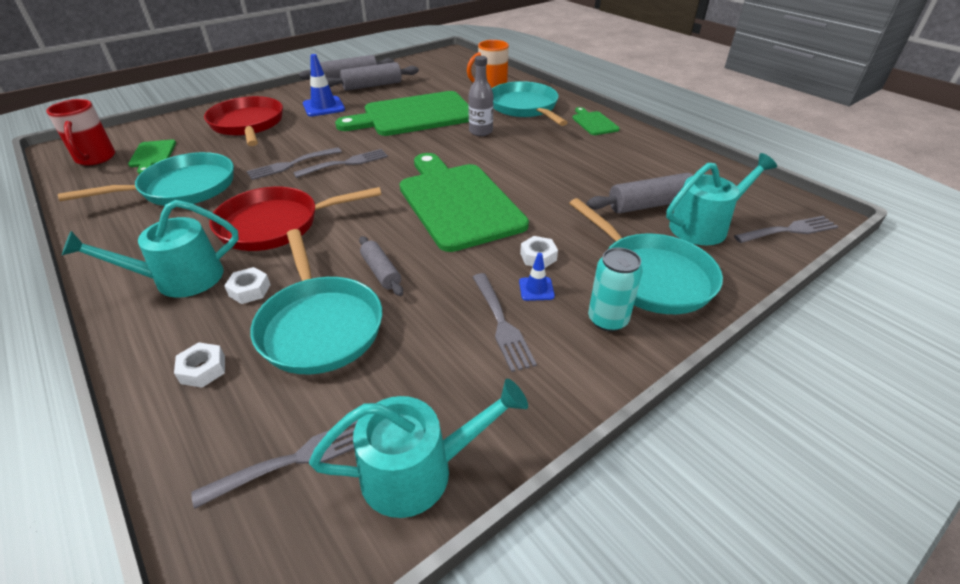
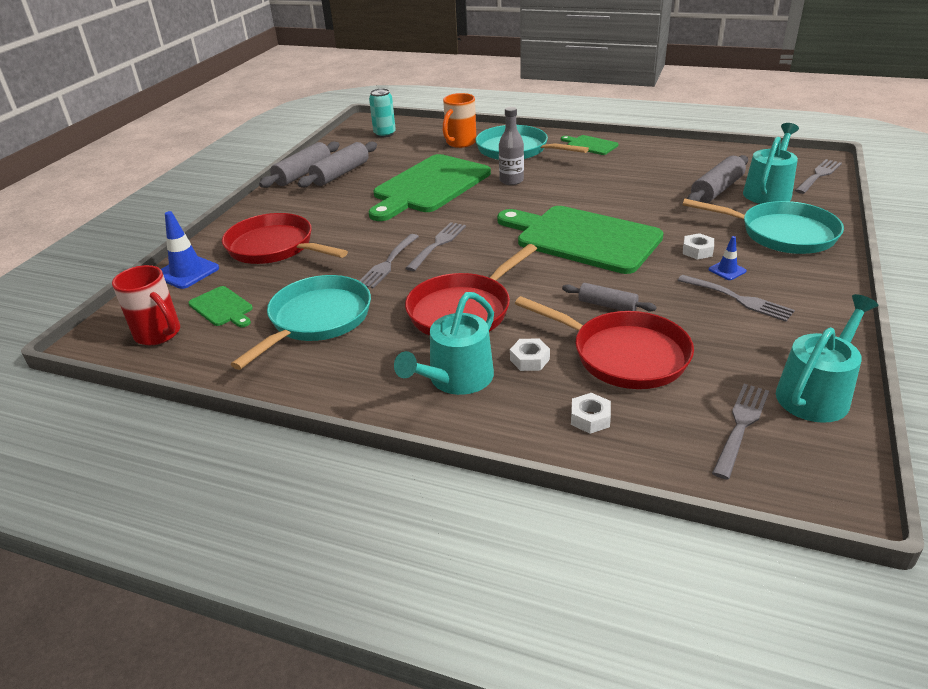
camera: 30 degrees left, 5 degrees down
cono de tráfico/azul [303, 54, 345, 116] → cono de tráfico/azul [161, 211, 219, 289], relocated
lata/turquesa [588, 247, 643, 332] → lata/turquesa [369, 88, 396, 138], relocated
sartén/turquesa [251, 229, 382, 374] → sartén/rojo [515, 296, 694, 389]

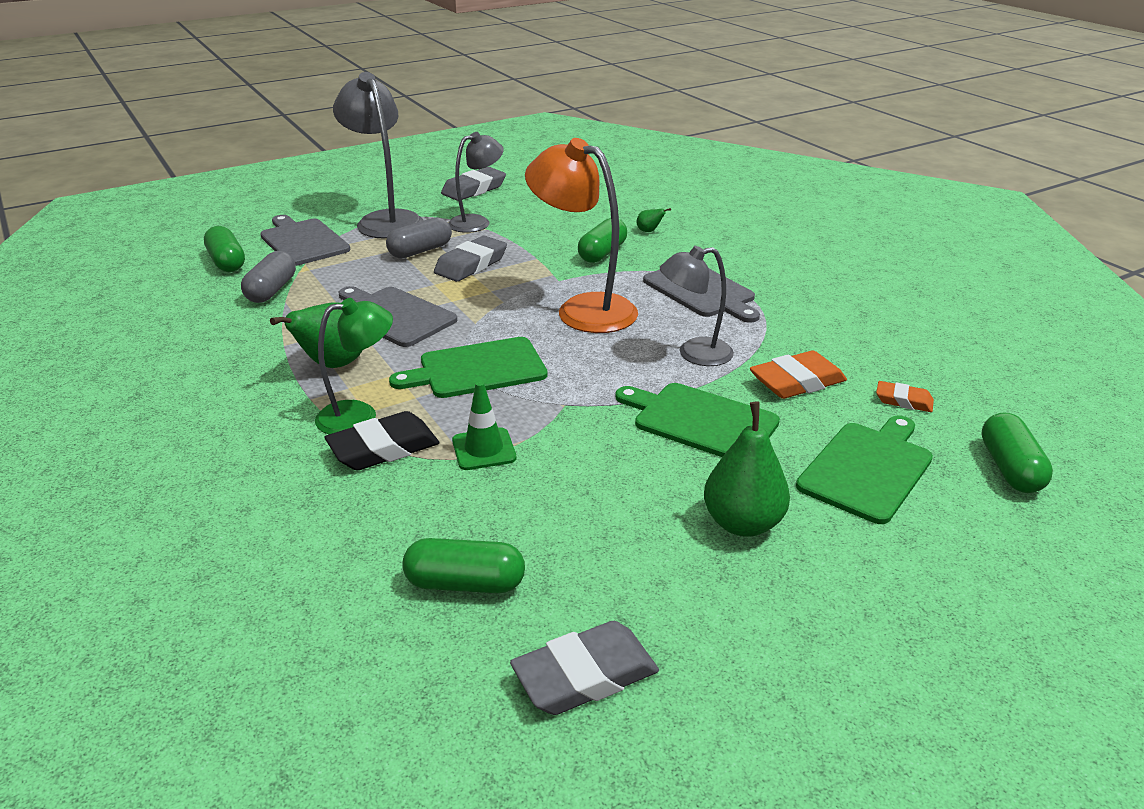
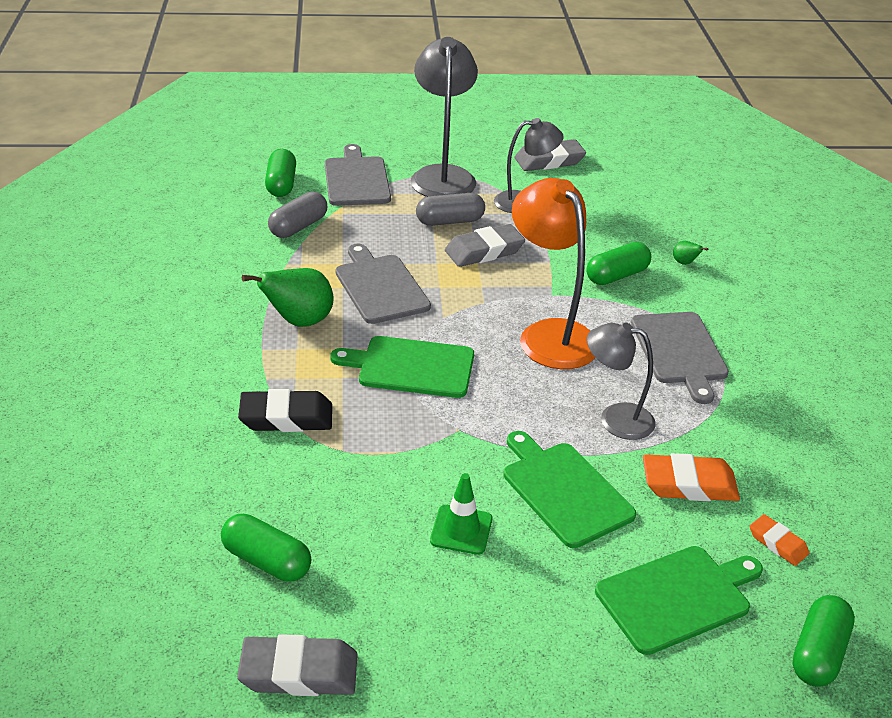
camera: 25 degrees right, 5 degrees up
cono de tráfico/verde [452, 381, 516, 470] → cono de tráfico/verde [430, 473, 492, 555], relocated
lámpara/verde [315, 298, 393, 434] → -
pera/verde [704, 402, 790, 537] → -

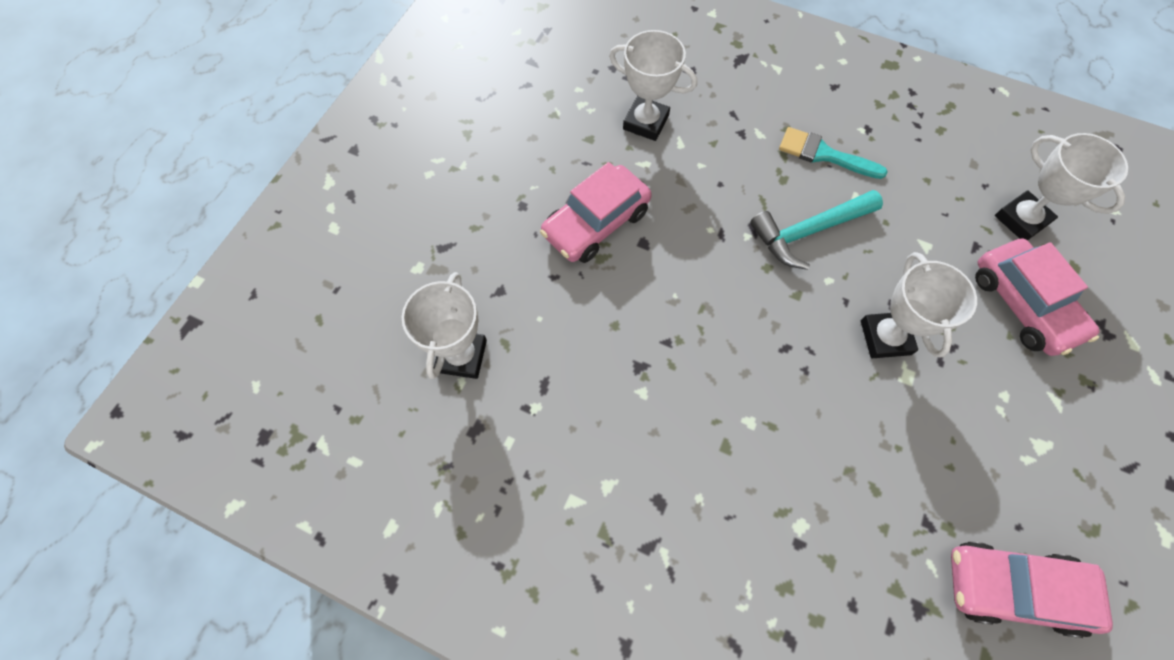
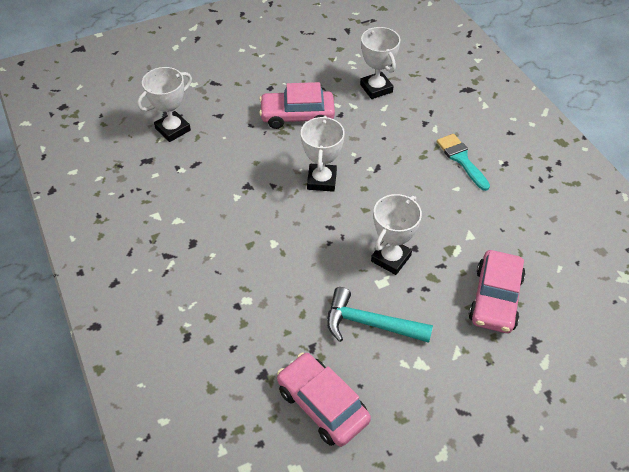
camera: 40 degrees right, 15 degrees down
trofeo/blanco [995, 133, 1128, 241] → trofeo/blanco [301, 116, 345, 192], relocated
martillo/turquesa [750, 190, 883, 270] → martillo/turquesa [327, 287, 433, 343], relocated

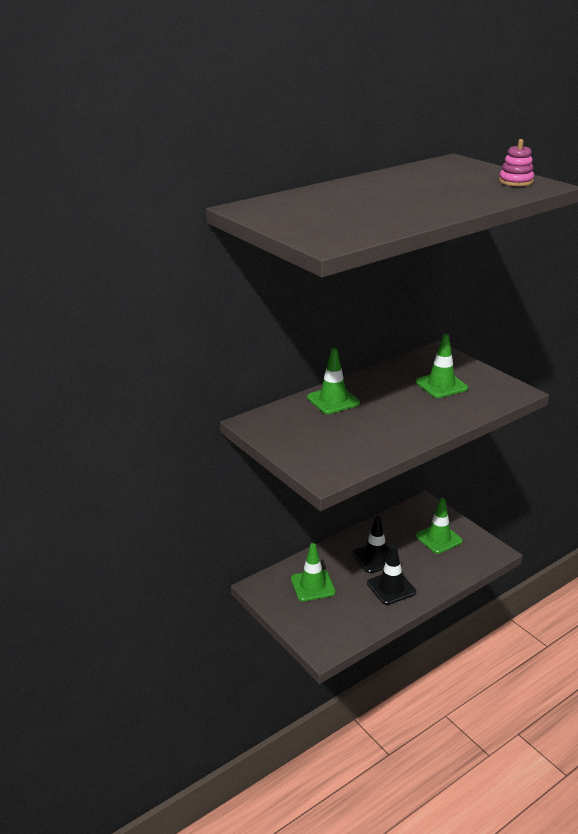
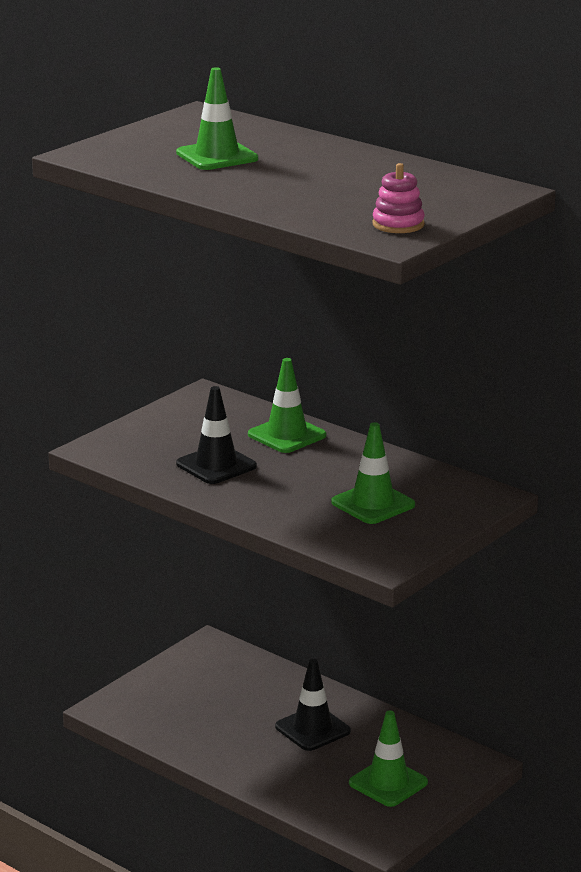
camera: 75 degrees right, 5 degrees down
cono de tráfico/verde [291, 543, 336, 602] → cono de tráfico/verde [176, 67, 258, 170], relocated
cono de tráfico/negro [367, 545, 416, 605] → cono de tráfico/negro [176, 386, 257, 484], relocated

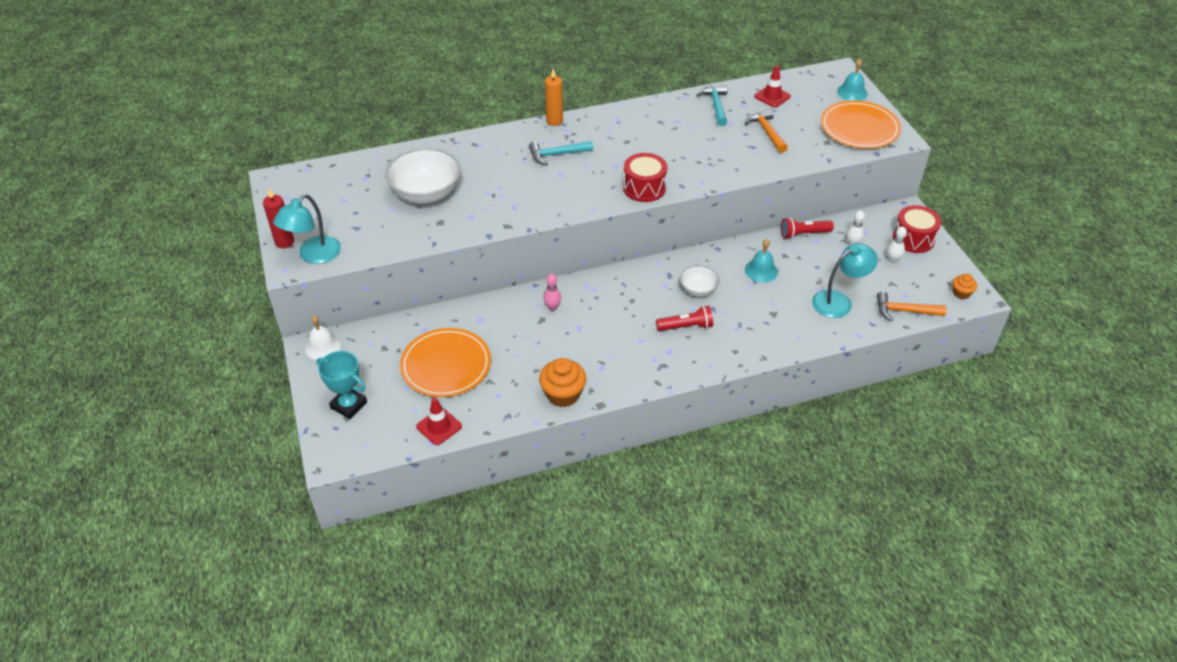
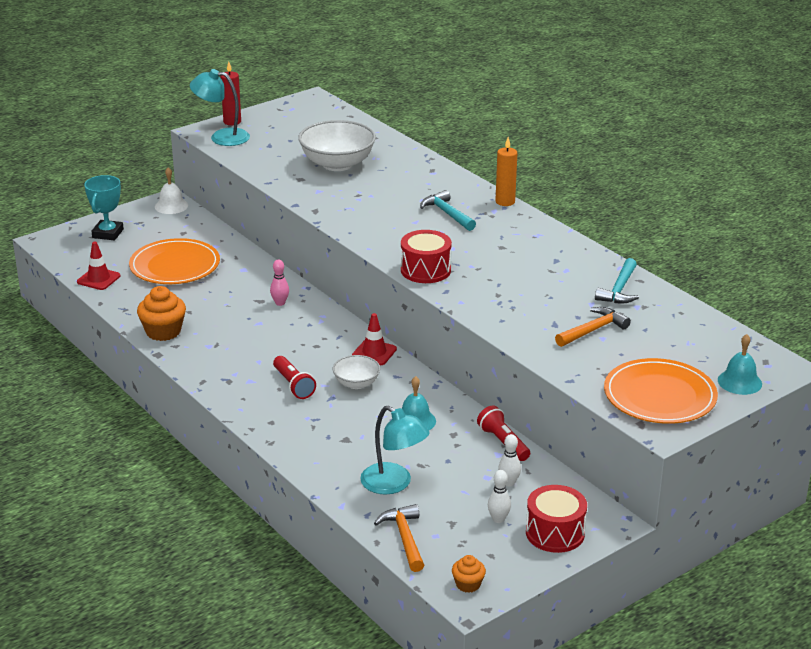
camera: 70 degrees right, 15 degrees down
cono de tráfico/rojo [754, 65, 791, 108] → cono de tráfico/rojo [352, 313, 397, 365], relocated
martillo/turquesa [697, 85, 727, 126] → martillo/turquesa [595, 258, 639, 303], 135 degrees clockwise

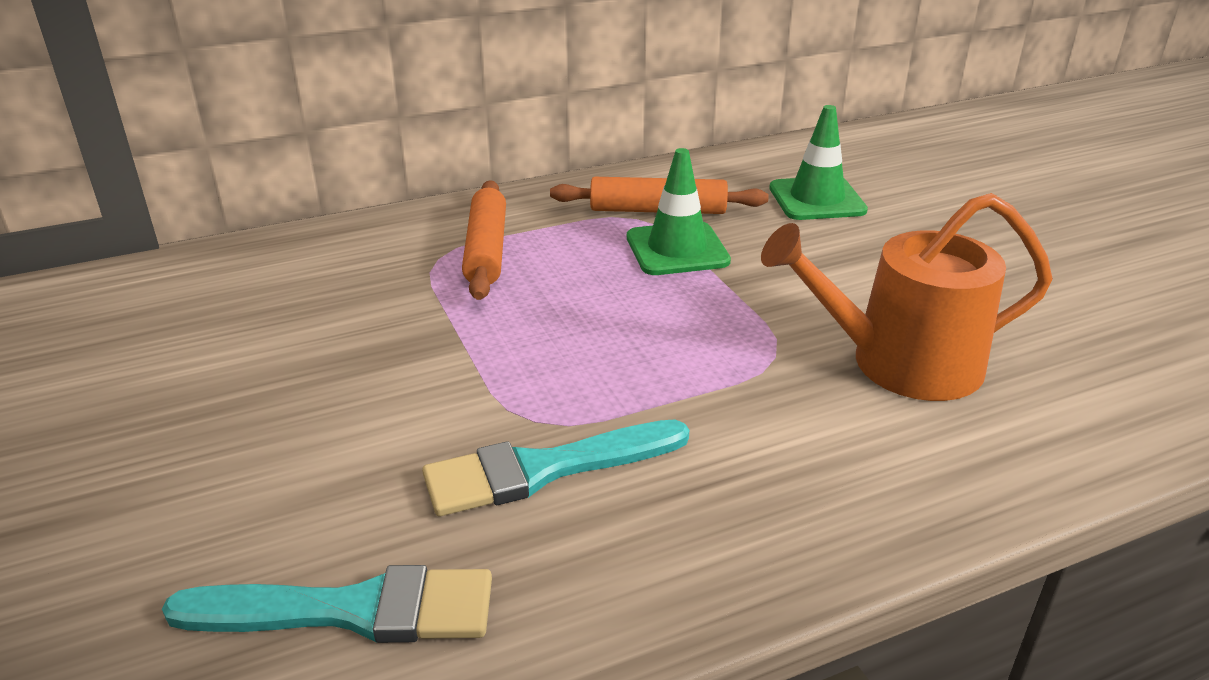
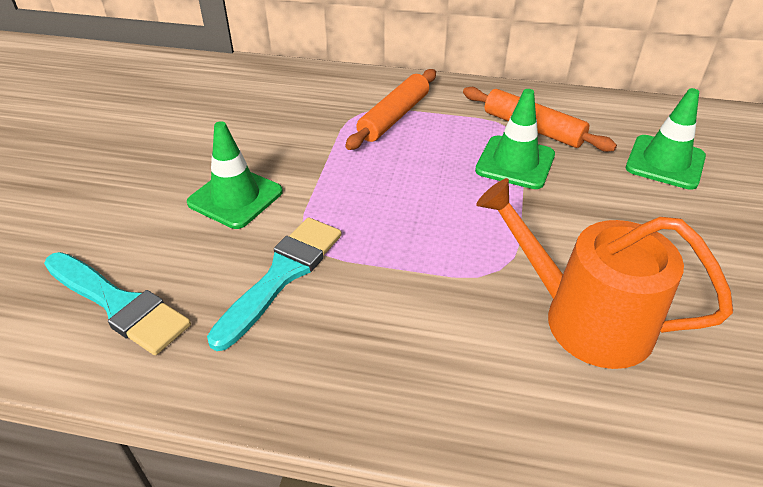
camera: 35 degrees right, 10 degrees up
- → cono de tráfico/verde [187, 121, 283, 229]
pincel/turquesa [422, 419, 689, 516] → pincel/turquesa [207, 217, 342, 351], 105 degrees clockwise

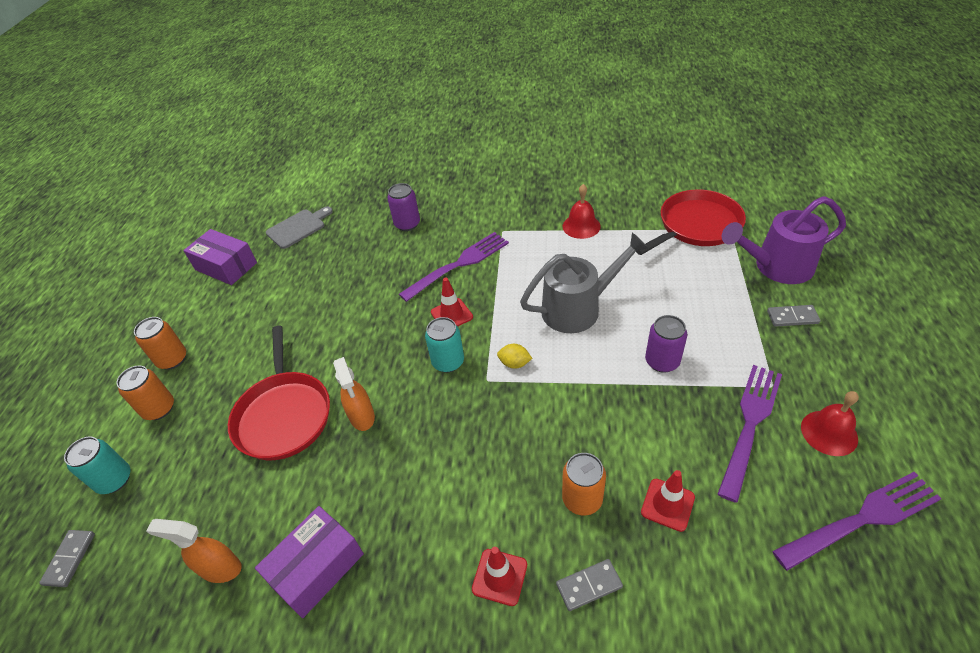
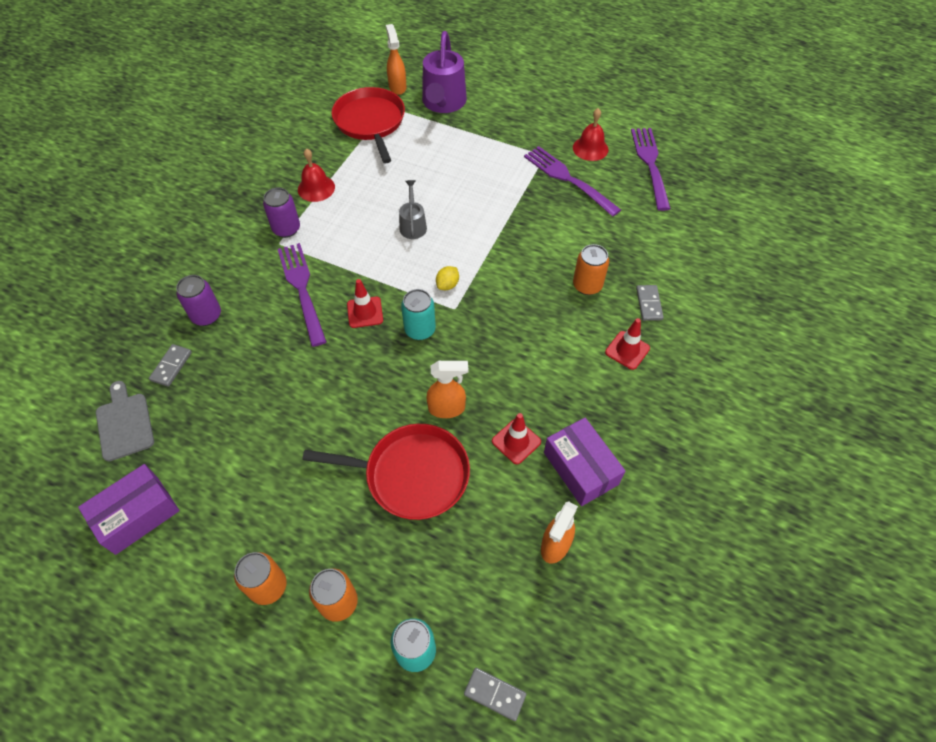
camera: 75 degrees left, 10 degrees up
ficha de dominó/gris [767, 305, 821, 327] → ficha de dominó/gris [149, 344, 192, 387], relocated
lata/morado [645, 315, 687, 373] → lata/morado [263, 188, 300, 238], relocated
- → pulverizador/naranja [386, 24, 406, 95]
regadera/gris [520, 233, 649, 333] → regadera/gris [399, 180, 427, 239], x0.53
cono de tráfico/rojo [641, 470, 695, 532] → cono de tráfico/rojo [492, 413, 541, 464], relocated

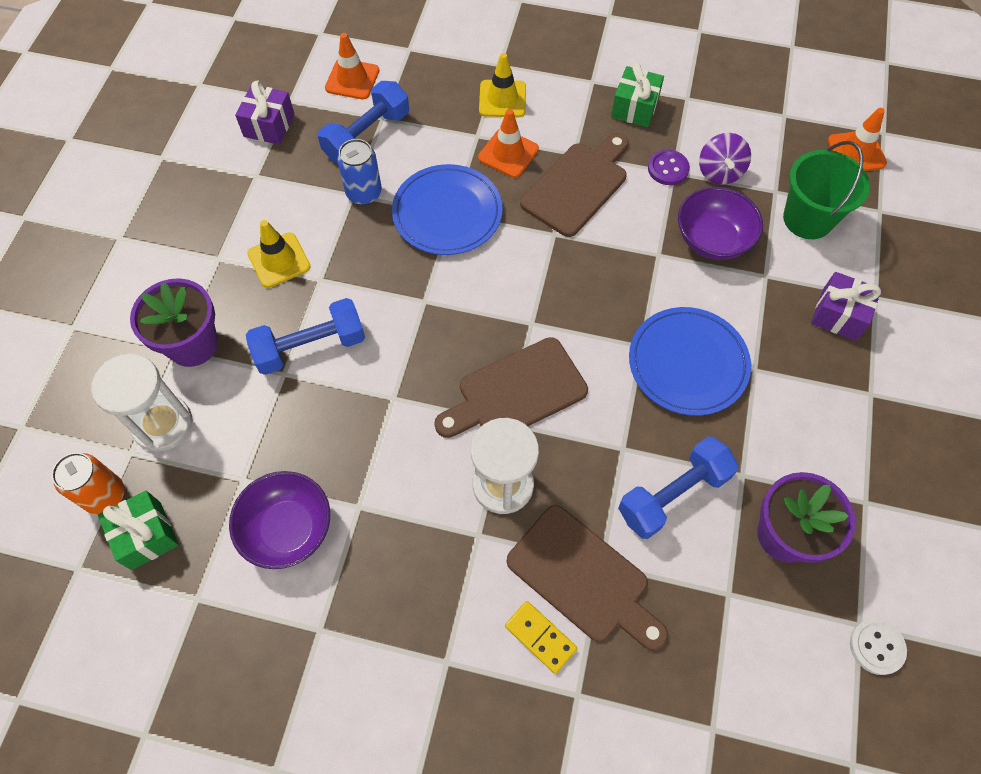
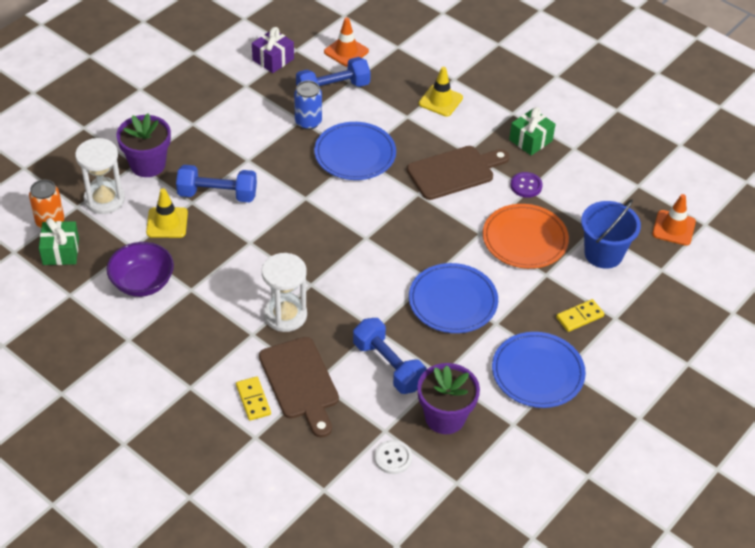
camera: 25 degrees right, 15 degrees down
cono de tráfico/amarillo [247, 220, 311, 288] → cono de tráfico/amarillo [146, 188, 188, 238], relocated
mancuerna/azul [618, 436, 739, 539] → mancuerna/azul [353, 318, 427, 394], 60 degrees clockwise
botón/blanco [850, 619, 907, 675] → botón/blanco [375, 440, 412, 474], relocated
cuenco/morado [678, 187, 763, 260] → plato/naranja [483, 204, 569, 269]
- → plato/azul [492, 332, 586, 408]
regalo/morado [811, 272, 881, 341] → ficha de dominó/amarillo [556, 299, 604, 332]
balde/verde [783, 141, 870, 239] → balde/azul [581, 199, 641, 269]
tabla de cortar/marrón [434, 337, 588, 438] → -
cono de tráfico/naranja [478, 109, 539, 178] → -
peonza/morado [699, 133, 751, 185] → -

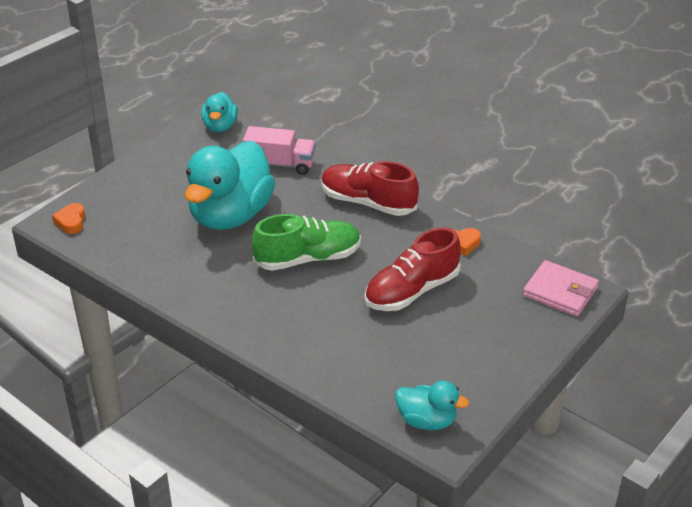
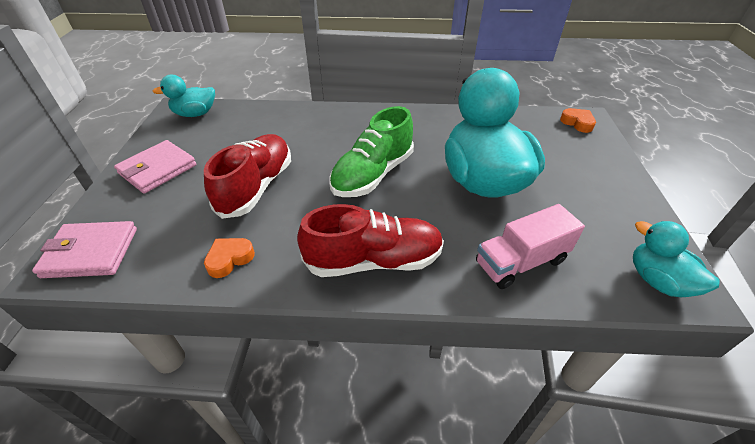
camera: 145 degrees right, 5 degrees up
- → cartera/rosa [114, 140, 196, 193]

